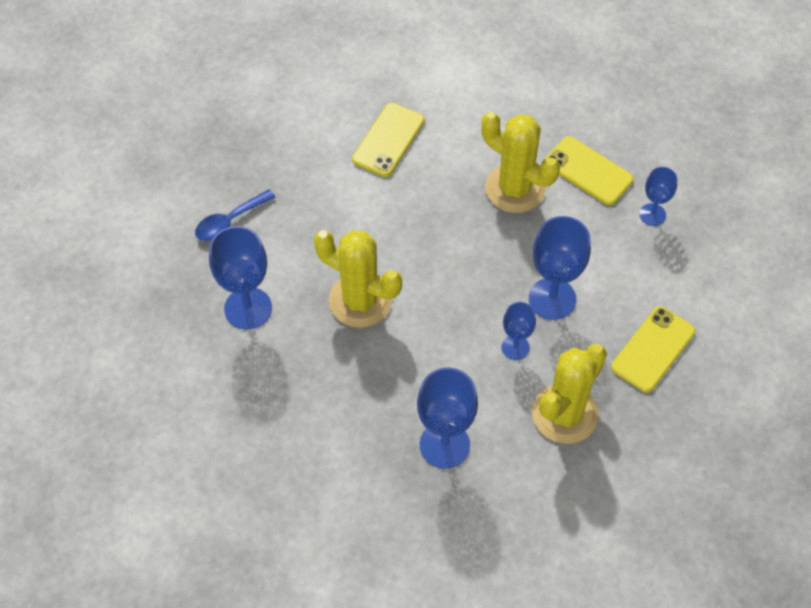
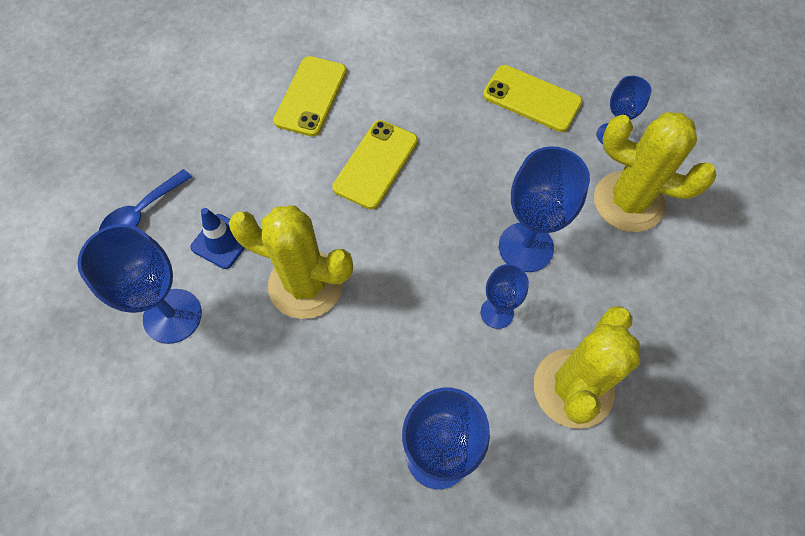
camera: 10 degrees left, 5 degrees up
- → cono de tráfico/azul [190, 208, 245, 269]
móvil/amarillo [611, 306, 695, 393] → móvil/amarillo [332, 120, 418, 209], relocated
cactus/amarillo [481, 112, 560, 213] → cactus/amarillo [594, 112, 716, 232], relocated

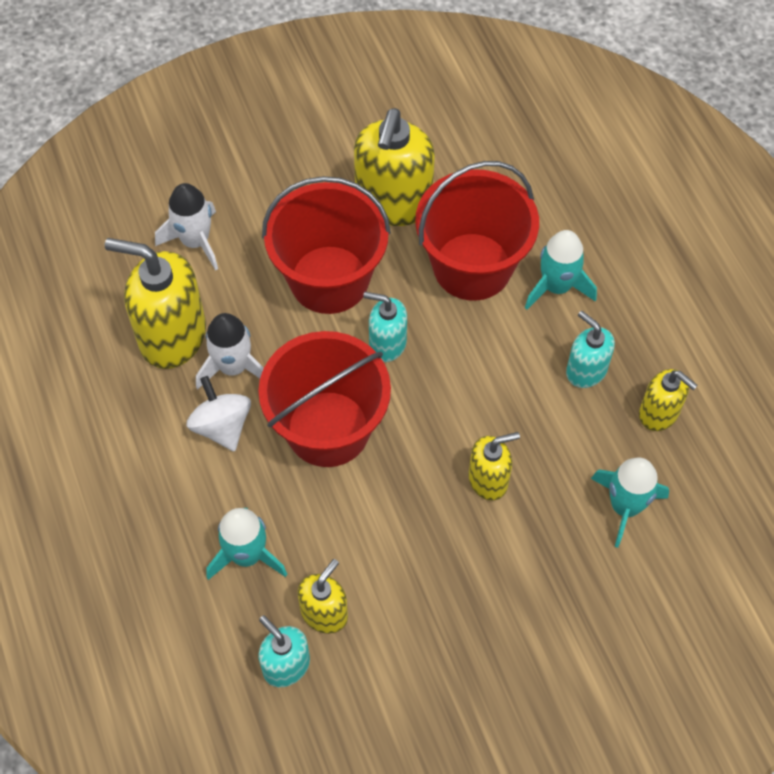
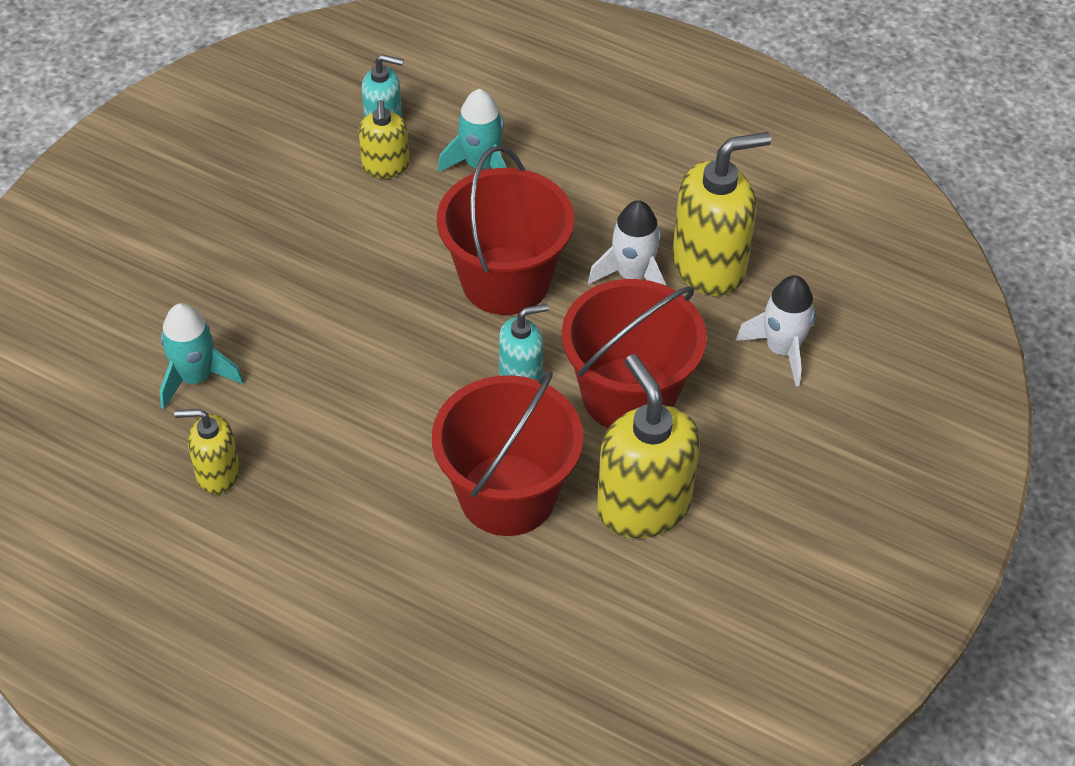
camera: 140 degrees right, 10 degrees down
peonza/blanco [187, 376, 251, 452] → -
dispensador de jabón/amarillo [469, 432, 520, 501] → -
cohete/turquesa [525, 230, 597, 310] → -
dispensador de jabón/turquesa [566, 311, 615, 388] → -

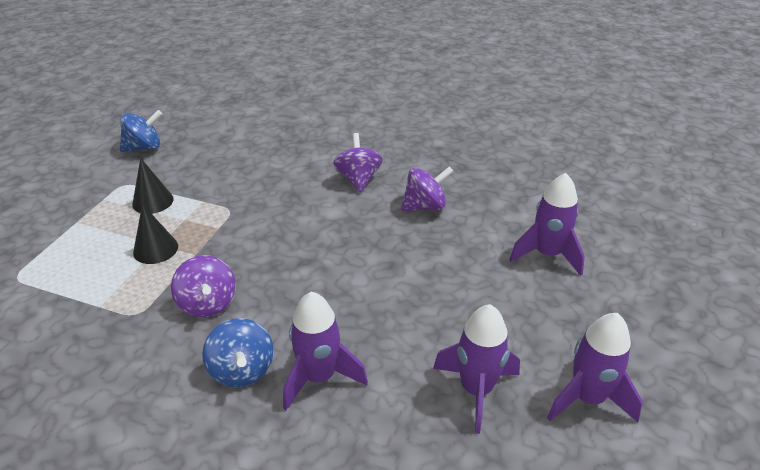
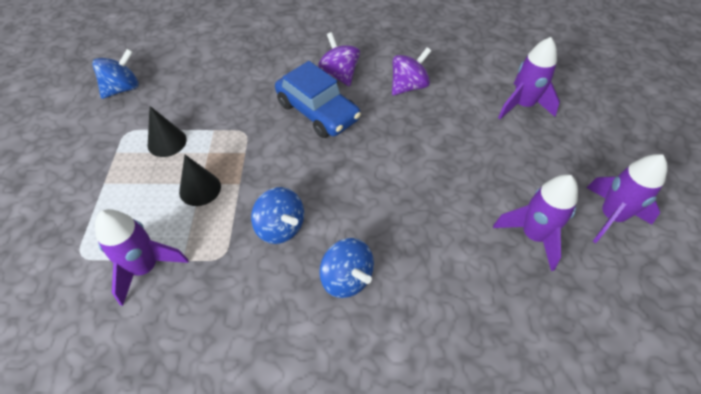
camera: 20 degrees left, 15 degrees up
cohete/morado [283, 292, 368, 410] → cohete/morado [95, 209, 188, 306], relocated
peonza/morado [171, 255, 236, 318] → peonza/azul [251, 187, 304, 244]
- → coche/azul [275, 61, 361, 138]

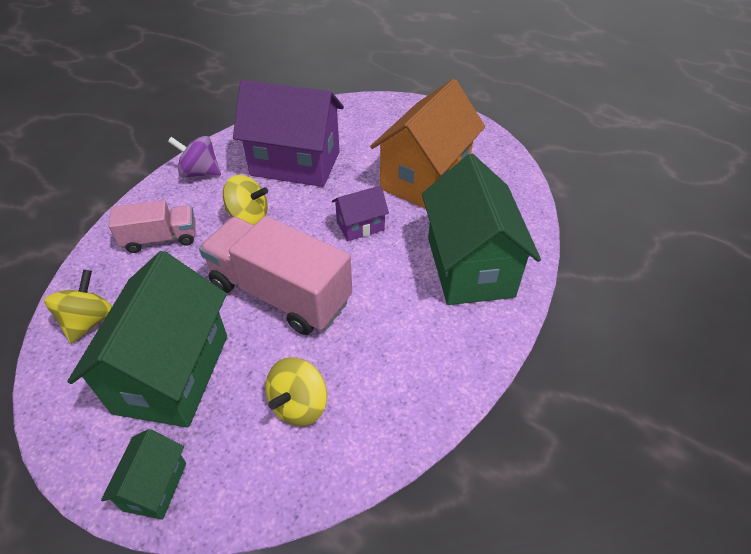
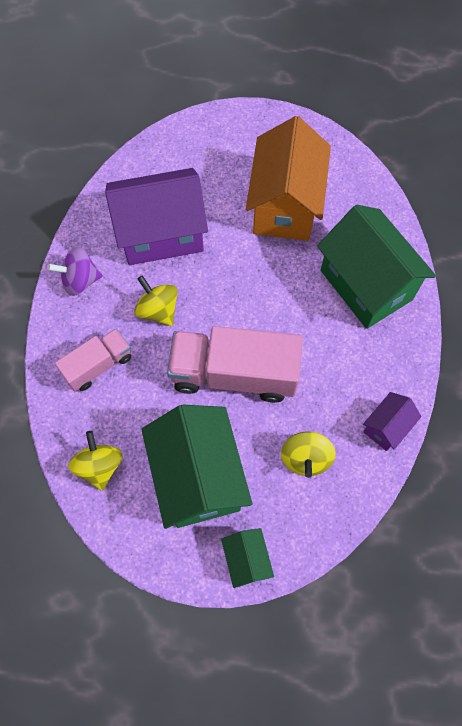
camera: 25 degrees left, 20 degrees up
peonza/amarillo [223, 175, 268, 225] → peonza/amarillo [134, 275, 178, 326], 120 degrees counterclockwise
casa/morado [332, 185, 389, 241] → casa/morado [363, 392, 422, 451], relocated

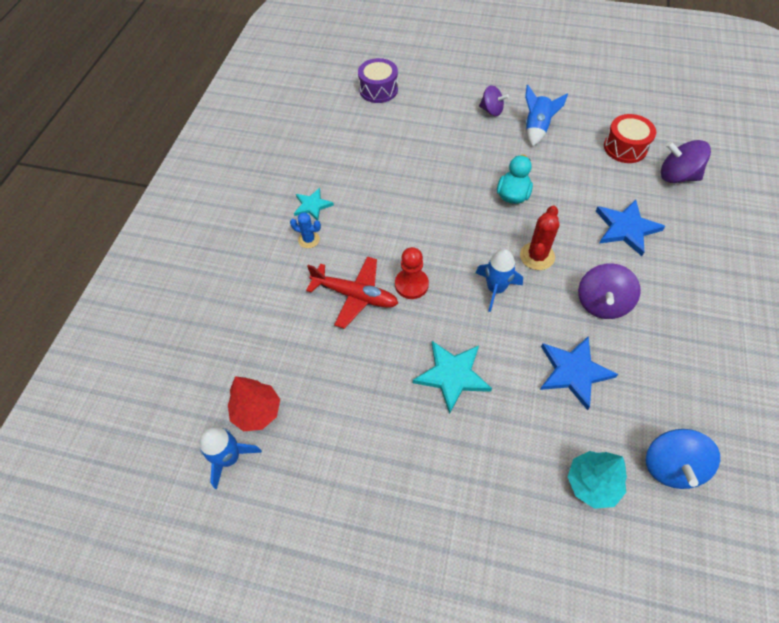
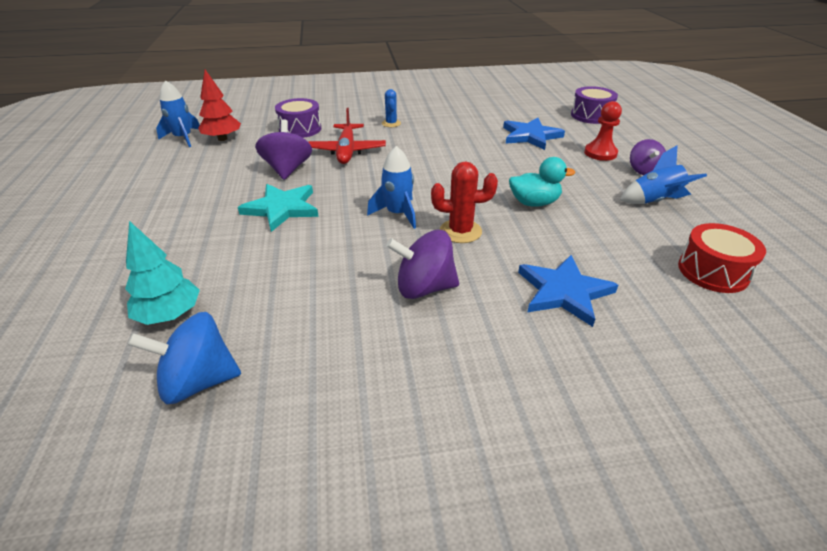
camera: 65 degrees right, 20 degrees down
peonza/morado [661, 140, 711, 183] → peonza/morado [255, 119, 312, 180], relocated
- → tambor/morado [275, 98, 321, 138]
estrella/azul [540, 337, 618, 410] → estrella/azul [503, 118, 565, 150], relocated
peón/rojo [395, 247, 429, 299] → peón/rojo [584, 101, 622, 161], relocated
estrella/turquesa [294, 188, 334, 221] → -

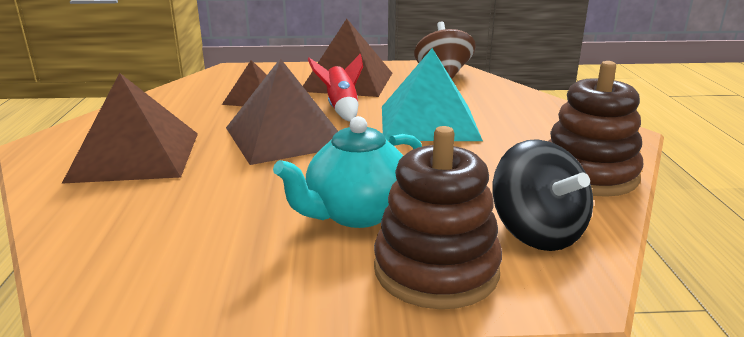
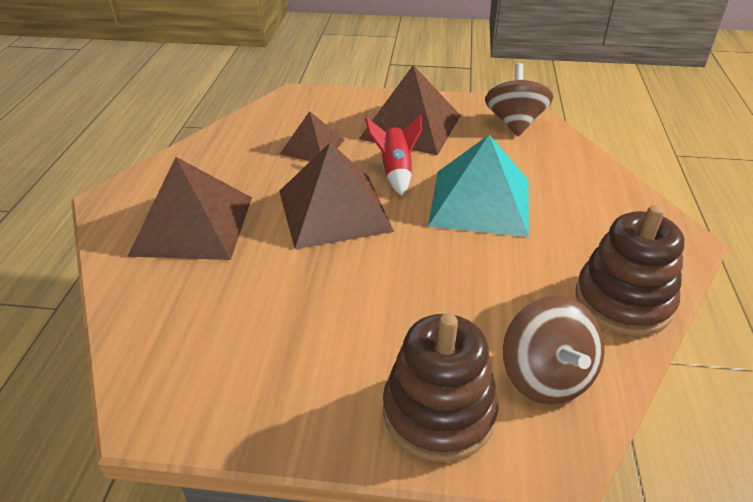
camera: 10 degrees right, 15 degrees up
peonza/negro [493, 139, 593, 251] → peonza/marrón [503, 296, 605, 405]
tetera/turquesa [273, 116, 422, 228] → -

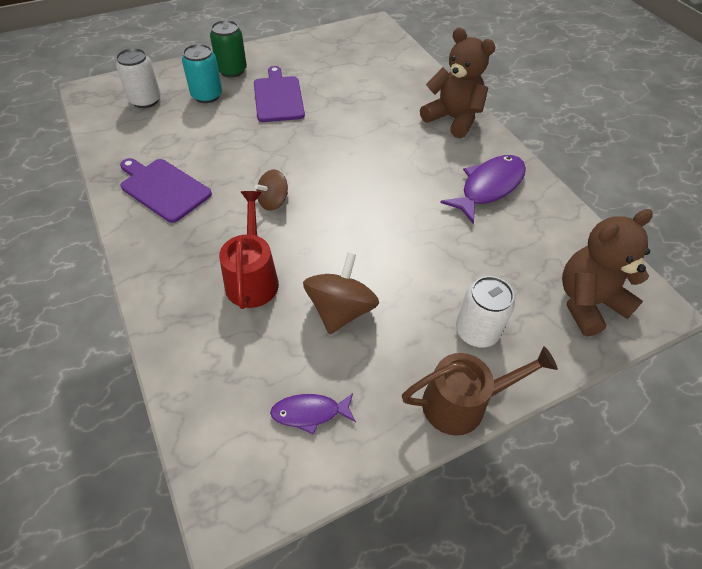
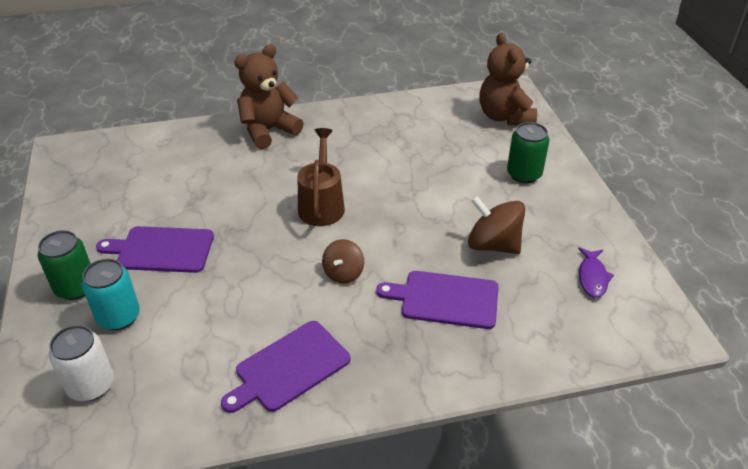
camera: 75 degrees left, 10 degrees down
regadera/marrón [402, 346, 558, 435] → regadera/marrón [298, 128, 345, 226], relocated
peonza/marrón [255, 170, 288, 211] → peonza/marrón [322, 239, 364, 284], 45 degrees clockwise
regadera/rojo [219, 191, 279, 309] → tabla de cortar/morado [376, 271, 499, 329]
lata/blanco [456, 276, 515, 347] → lata/verde [507, 122, 549, 183]
pez/morado [440, 155, 526, 223] → -

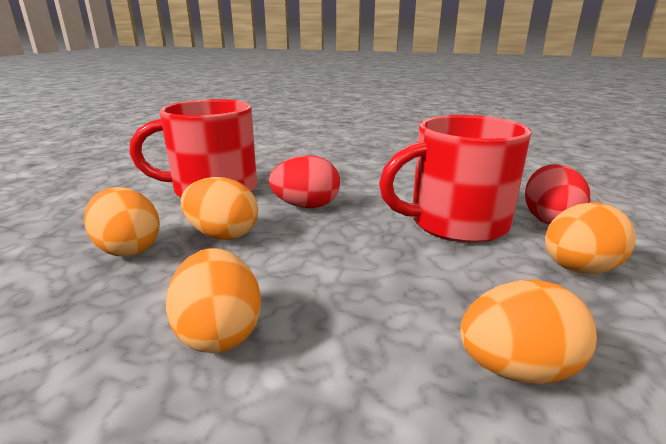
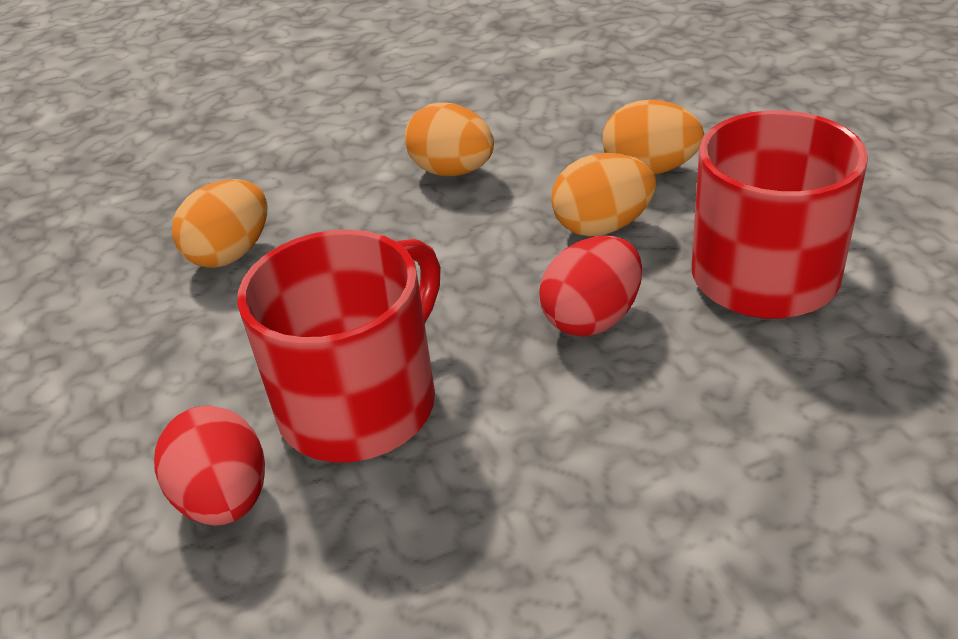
camera: 145 degrees right, 15 degrees up
huevo/naranja [545, 202, 636, 274] → -

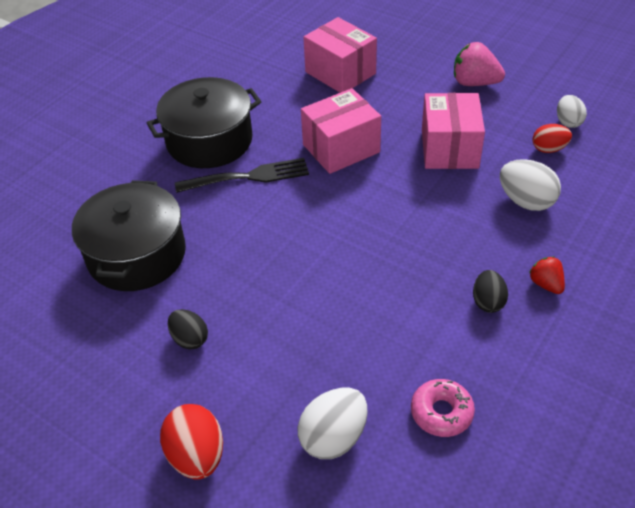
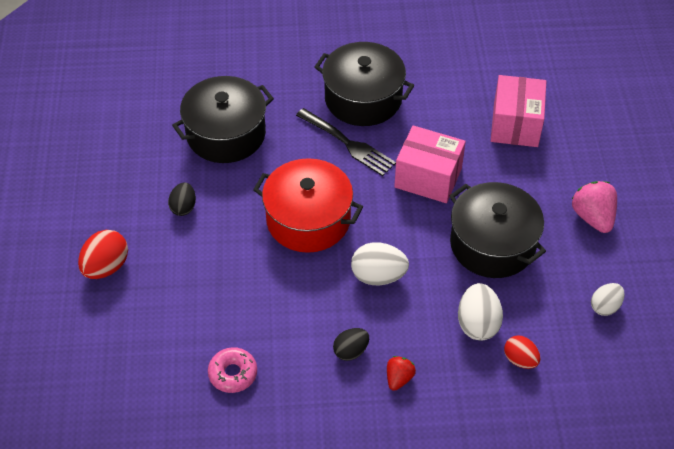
camera: 50 degrees right, 5 degrees up
- → olla/rojo [253, 158, 363, 253]
huevo/blanco [298, 388, 368, 459] → huevo/blanco [351, 242, 409, 285], relocated
caja/rosa [422, 93, 485, 169] → olla/negro [449, 182, 546, 278]
huevo/rojo [533, 124, 572, 153] → huevo/rojo [504, 335, 540, 369], relocated

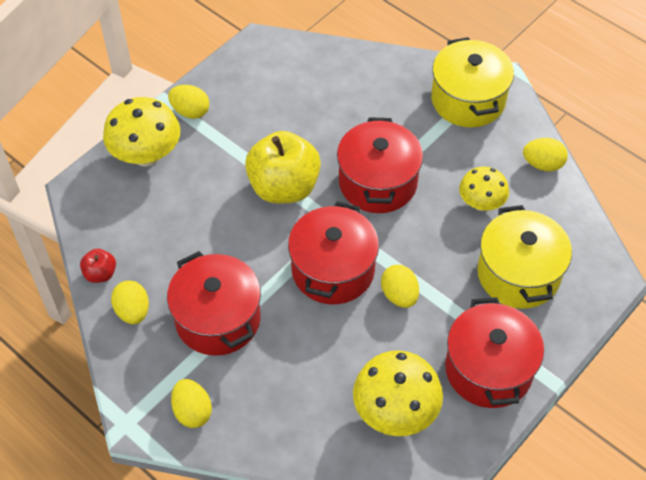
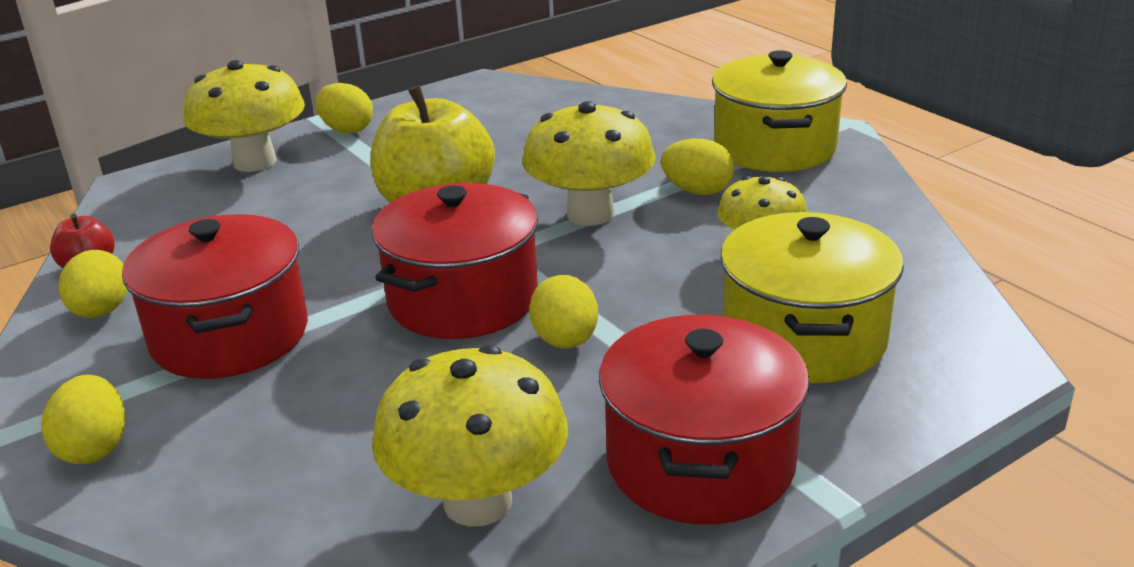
camera: 15 degrees right, 25 degrees down
olla/rojo [337, 117, 423, 213] → seta/amarillo [522, 101, 656, 226]
huevo/amarillo [523, 138, 568, 171] → huevo/amarillo [661, 139, 734, 195], relocated

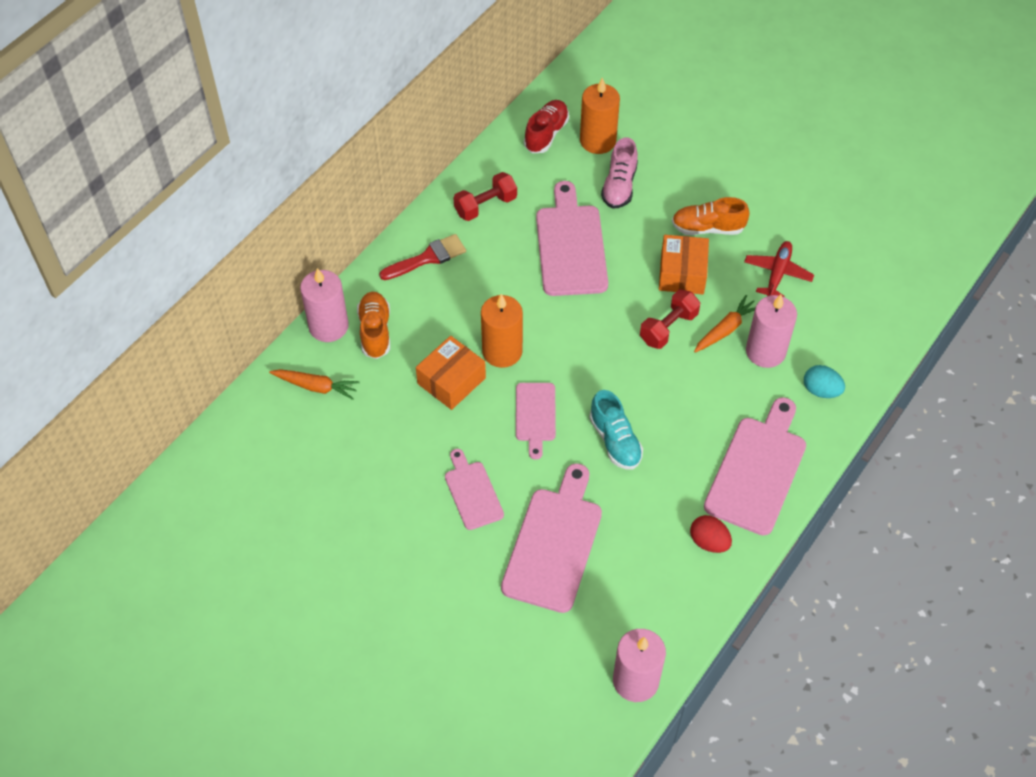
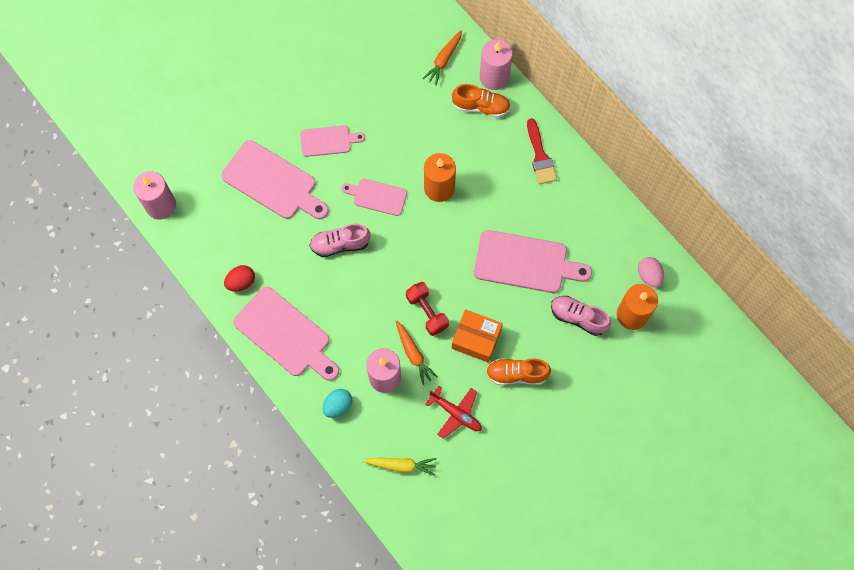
camera: 105 degrees right, 15 degrees up
zapato/turquesa [589, 390, 643, 470] → zapato/rosa [309, 223, 371, 257]
- → zanahoria/amarillo [362, 458, 437, 476]
zapato/naranja [672, 197, 750, 235] → zapato/naranja [486, 358, 551, 385], 105 degrees counterclockwise
zapato/rojo [524, 100, 569, 153] → huevo/rosa [638, 257, 664, 287]
caja/naranja [416, 336, 486, 410] → -
mancuerna/rojo [453, 172, 517, 221] → -

